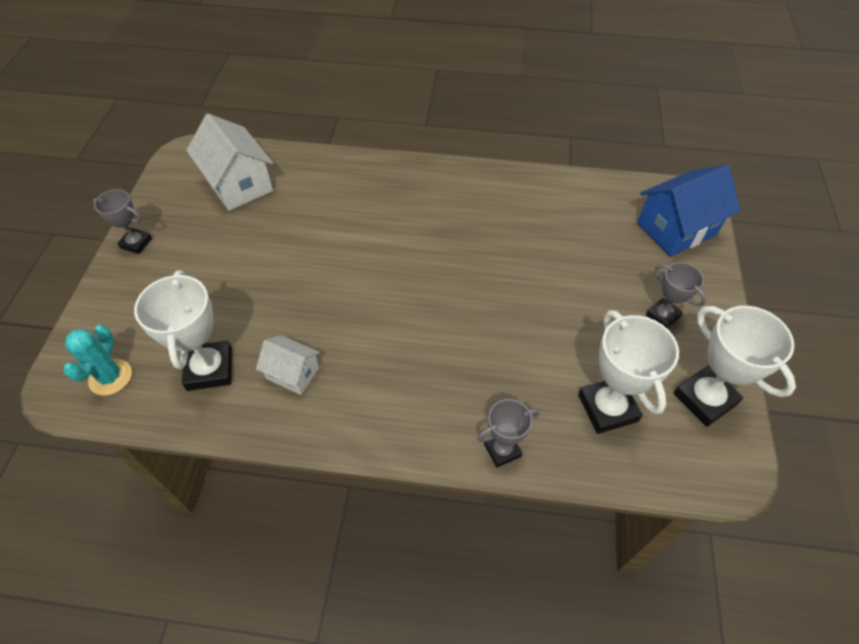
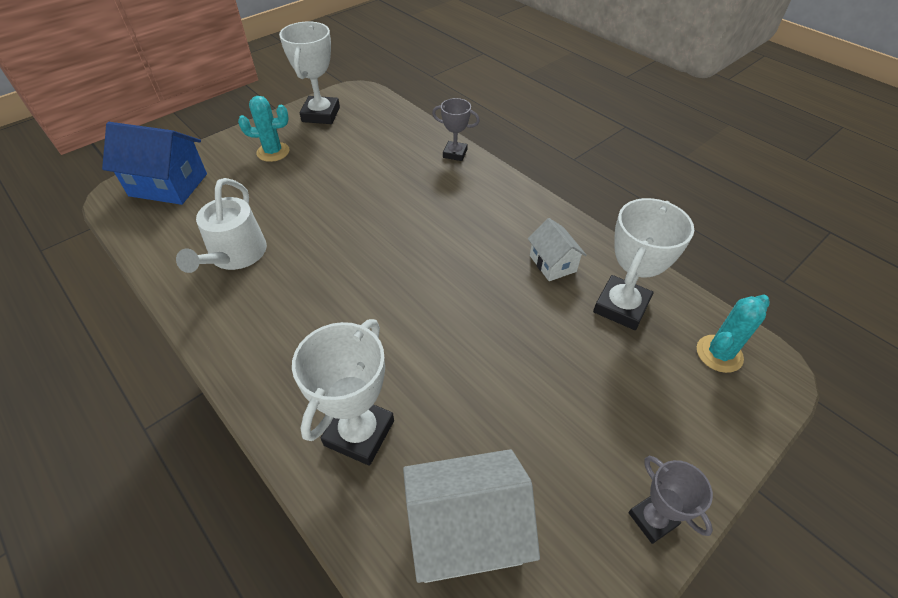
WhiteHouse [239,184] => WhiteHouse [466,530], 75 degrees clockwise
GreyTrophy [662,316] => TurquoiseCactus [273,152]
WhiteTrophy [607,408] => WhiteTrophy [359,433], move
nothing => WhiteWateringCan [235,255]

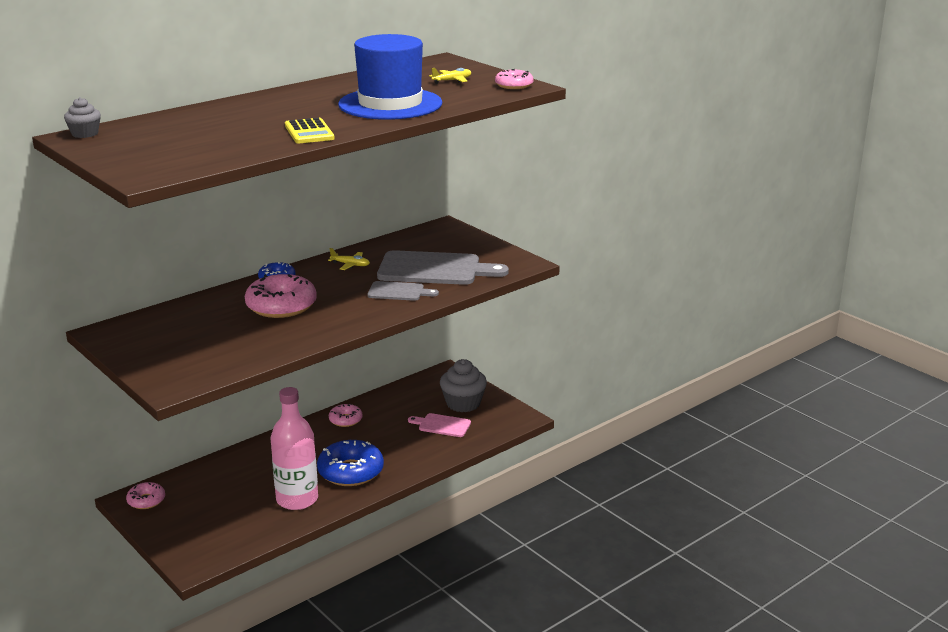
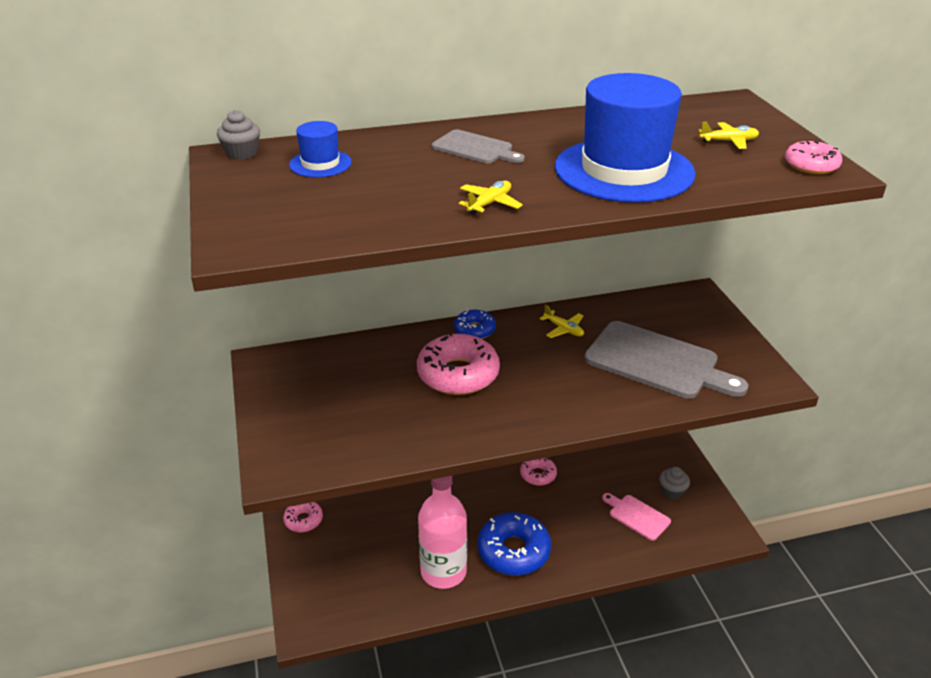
YellowCalculator [309,132] => YellowPlane [489,203]
GreyCuttingBoard [398,292] => GreyCuttingBoard [475,148], move
GreyCupcake [463,403] => GreyCupcake [672,491], x0.57
nothing => BlueHat [320,164]

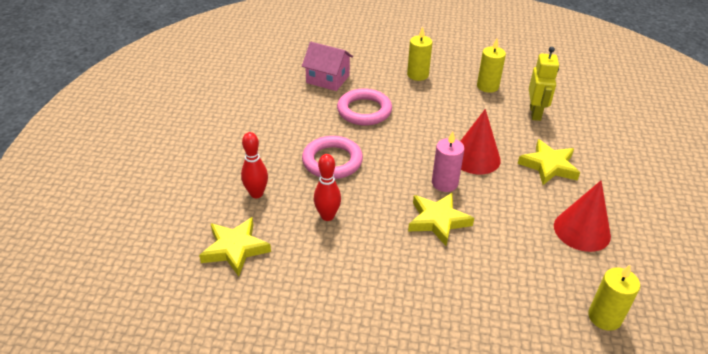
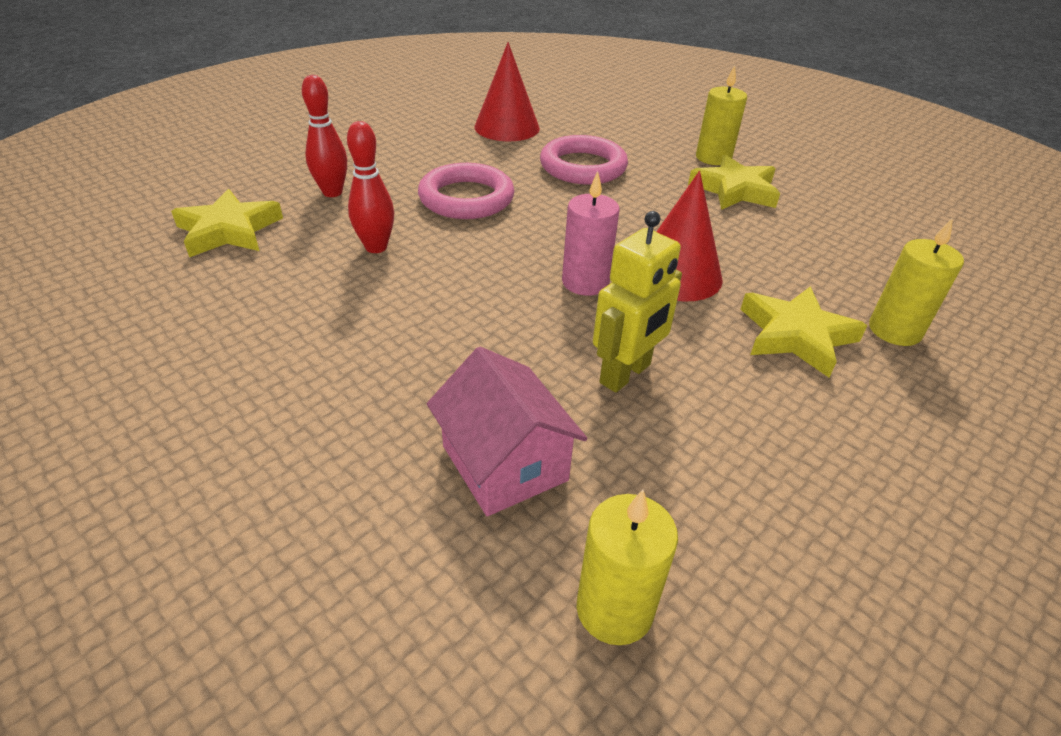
YellowCandle [487,86] => YellowCandle [894,330], move
PinkHouse [327,79] => PinkHouse [504,463], move
YellowRobot [535,113] => YellowRobot [626,374], move
RedCone [582,230] => RedCone [507,127], move
YellowStar [438,221] => YellowStar [734,190], move

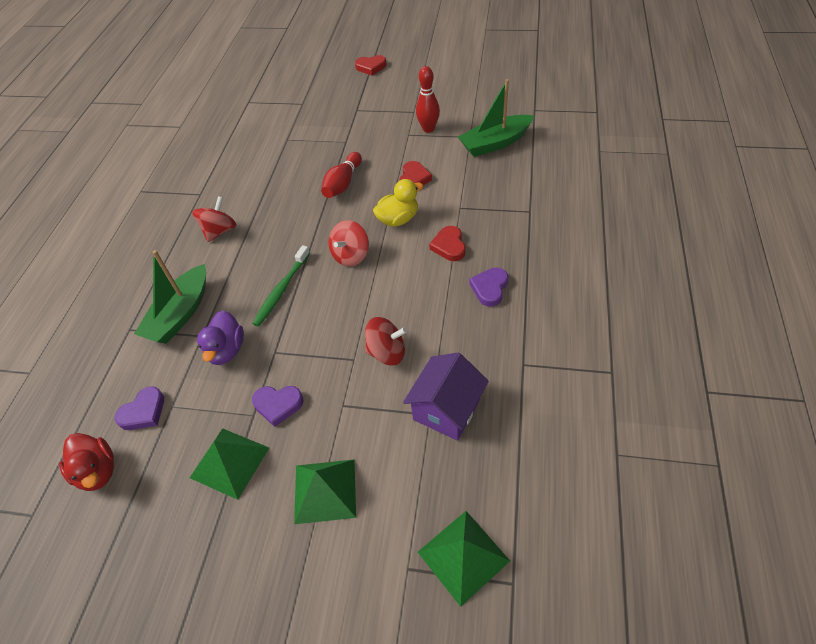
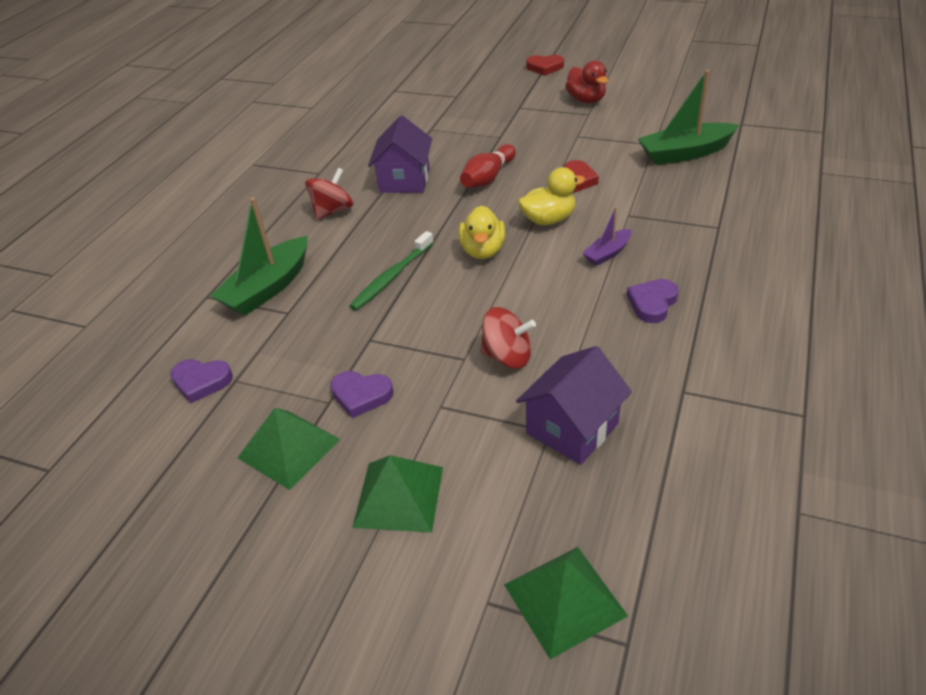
RedBowlingPin [428,129] => nothing
RedSpinningTop [351,255] => YellowDuck [483,251]
RedHeart [449,246] => PurpleBoat [607,253]
PurpleDuck [226,350] => nothing
PurpleHeart [143,412] => PurpleHeart [201,382], 45 degrees clockwise
RedDuck [98,471] => RedDuck [586,100], move
nothing => PurpleHouse [404,180]

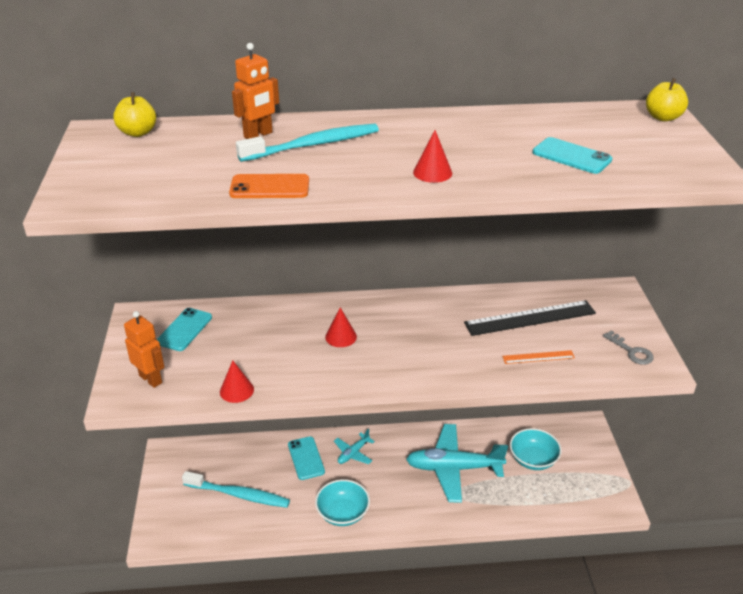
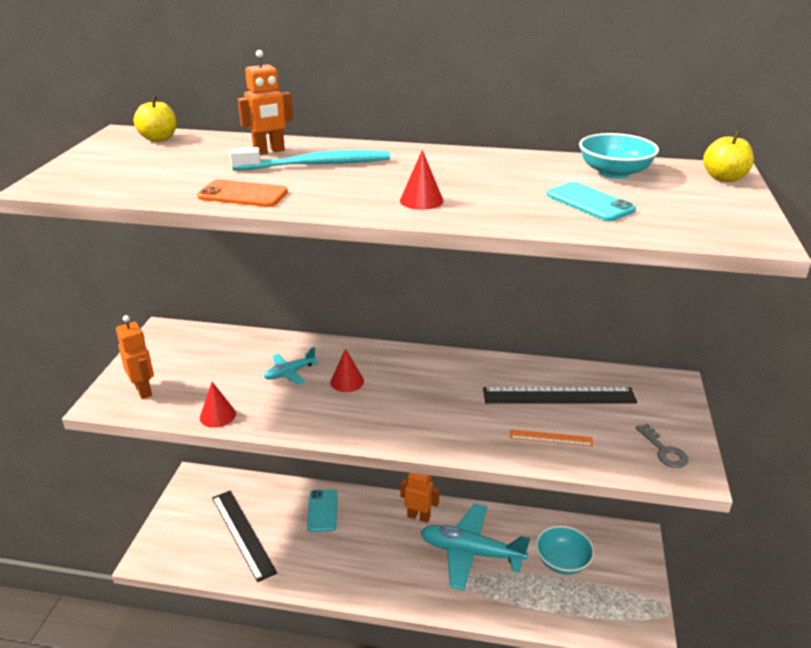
TurquoisePhone [184,329] => nothing
TurquoisePlane [353,453] => TurquoisePlane [290,373], move
TurquoiseToothbrush [239,495] => BlackRuler [243,533]
TurquoiseBowl [343,513] => TurquoiseBowl [614,172], move
nothing => OrangeRobot [418,516]

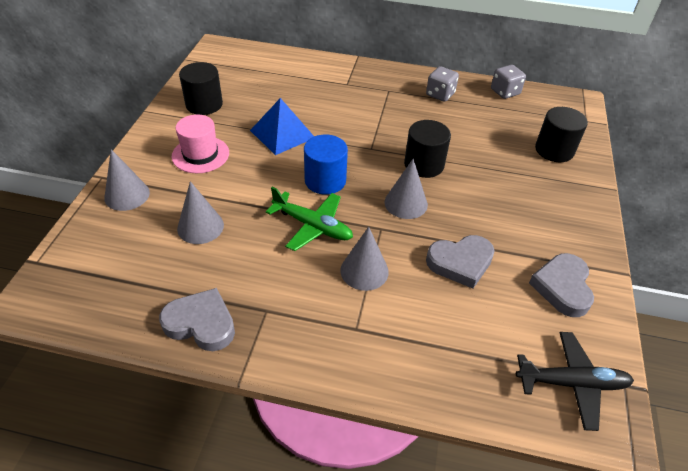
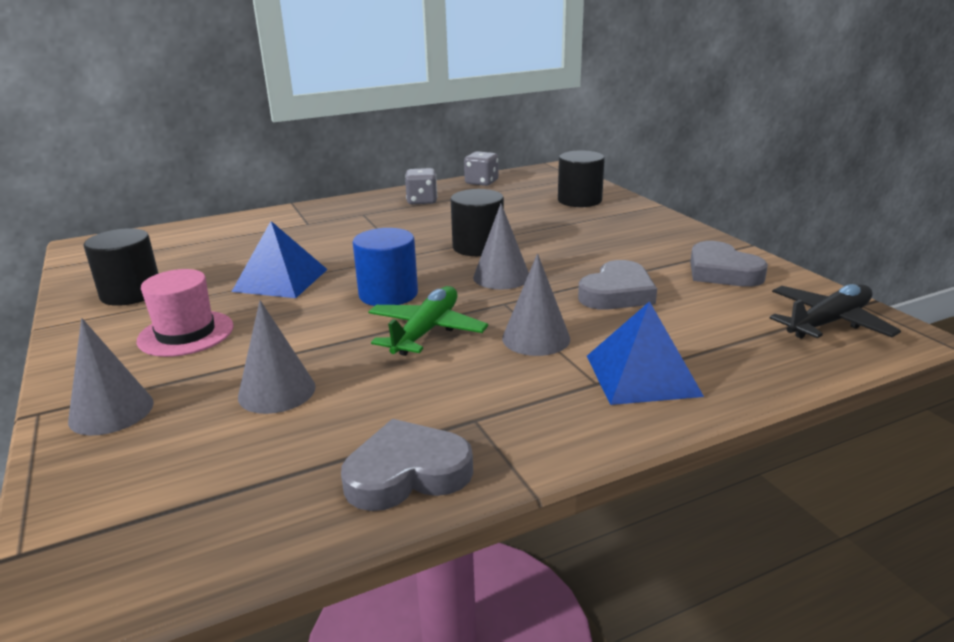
GreenPlane [312,226] => GreenPlane [426,331], 60 degrees counterclockwise
nothing => BluePyramid [642,375]

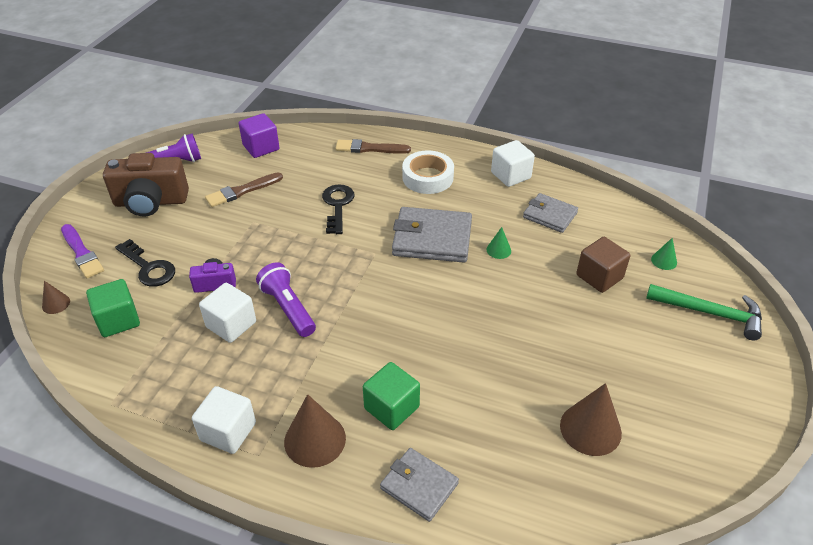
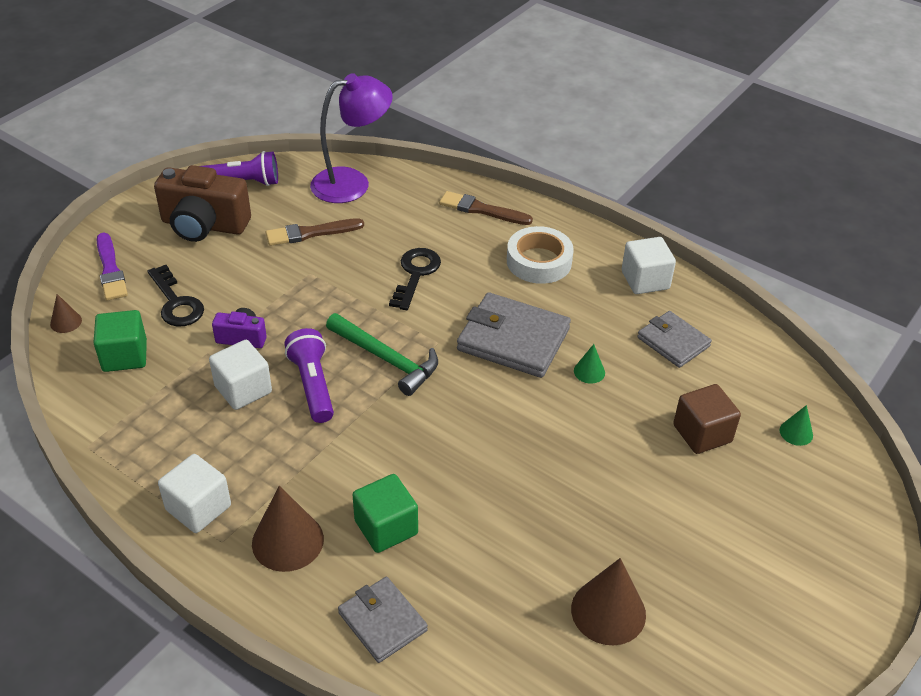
PurpleCube [261,147] => PurpleLamp [352,183]
GreenHammer [711,313] => GreenHammer [387,359], move

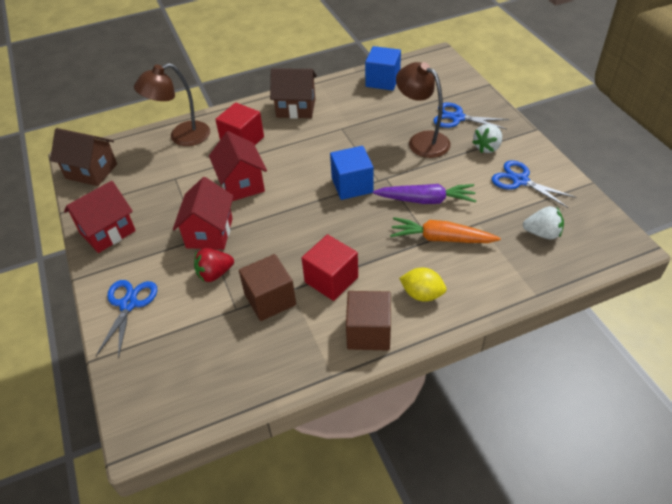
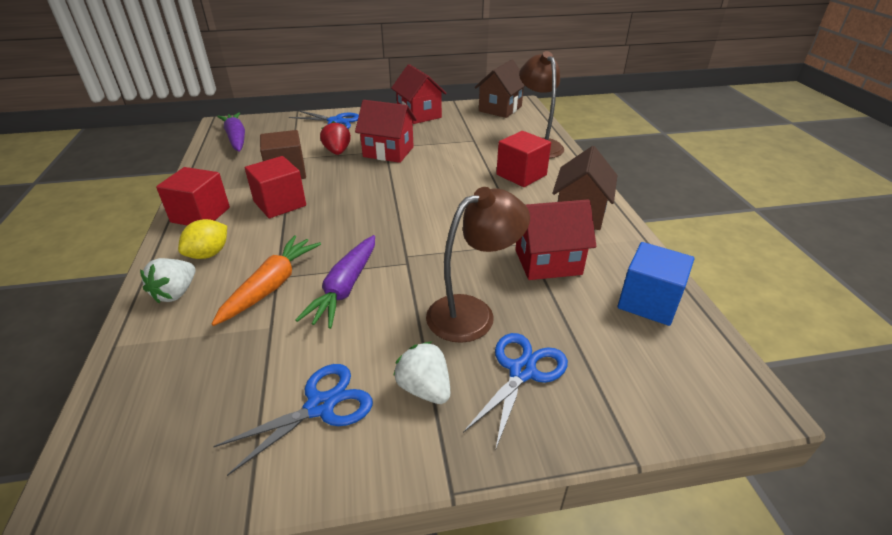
RedHouse [241,184] => RedHouse [548,262], move
BlueCube [352,185] => nothing
WhiteStrawberry [542,233] => WhiteStrawberry [176,293], move
BrownCube [368,332] => RedCube [200,215]
nothing => PurpleCarrot [236,138]

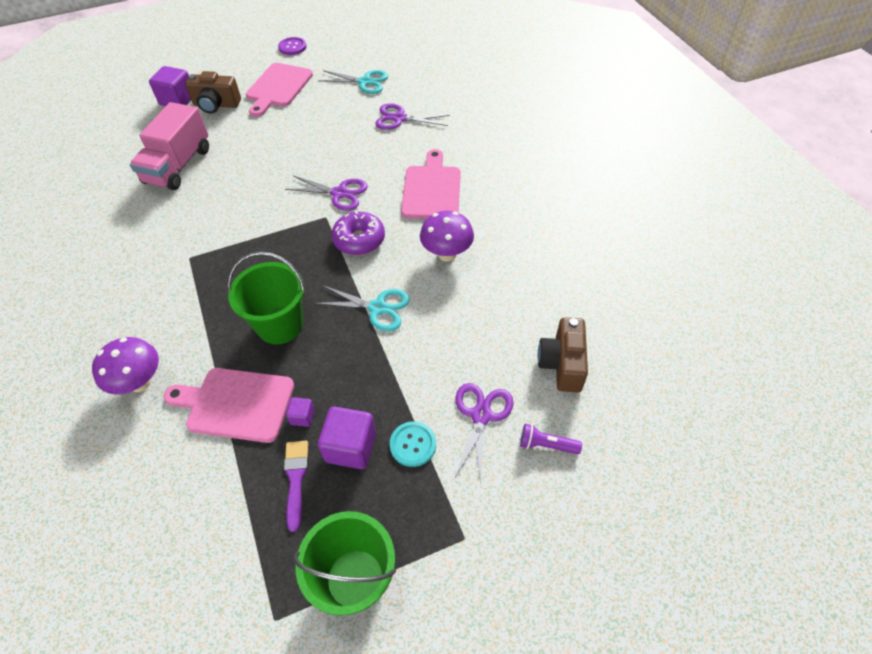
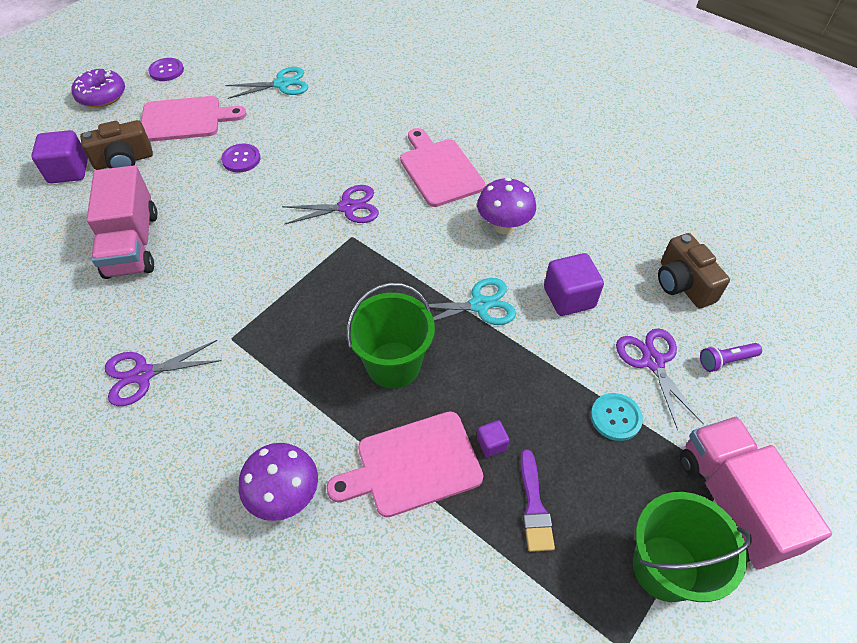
PinkCuttingBoard [278,87] => PinkCuttingBoard [185,119], 90 degrees counterclockwise
PurpleScissors [399,118] => PurpleScissors [143,374], move
PurpleDonut [359,240] => PurpleDonut [102,96], move
PurpleCube [351,447] => PurpleCube [569,297], move
PurpleBrush [296,479] => PurpleBrush [534,506], 150 degrees counterclockwise
nothing => PurpleButton [241,159]
nothing => PinkTruck [733,502]

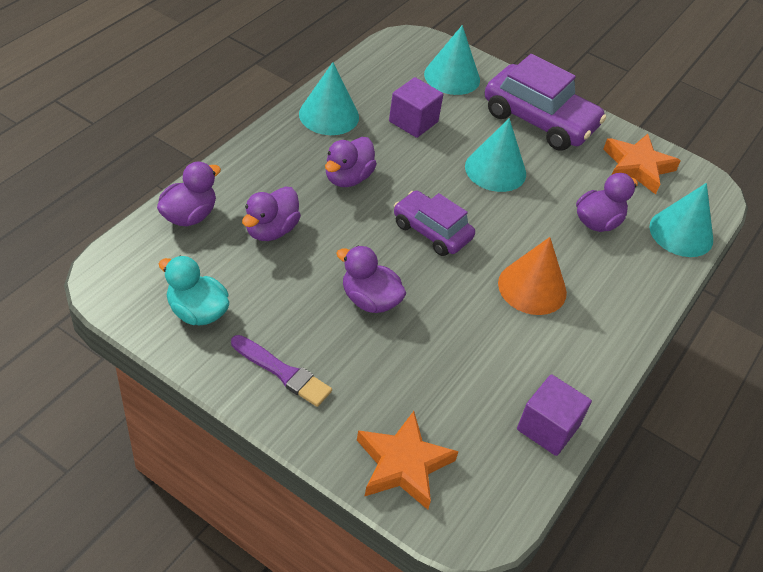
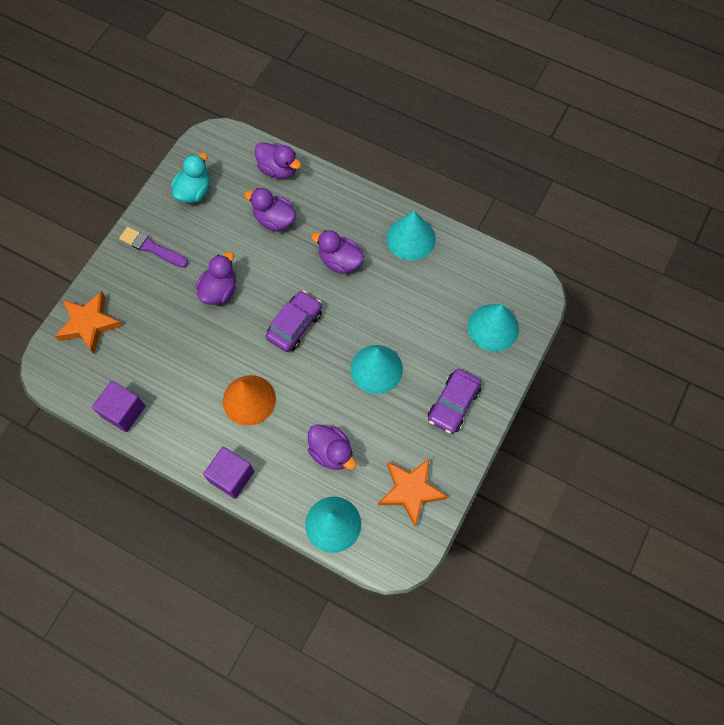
PurpleCar [539,120] => PurpleCar [453,404], x0.62
PurpleCube [413,121] => PurpleCube [231,476], move
PurpleBrush [283,372] => PurpleBrush [151,247], 90 degrees clockwise

